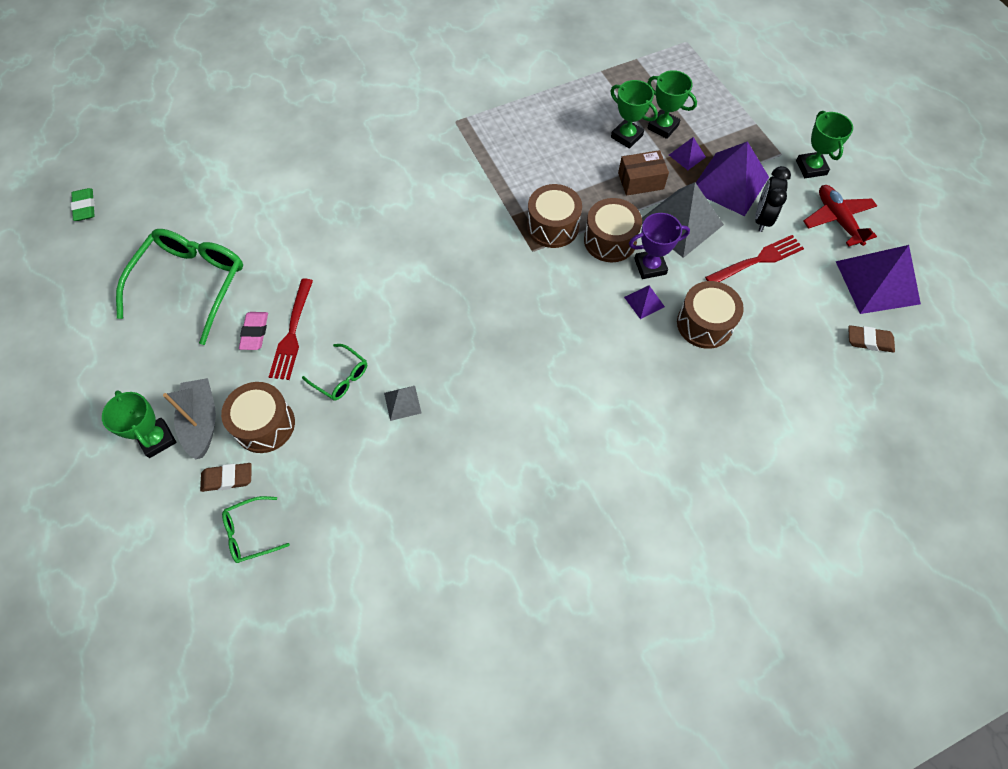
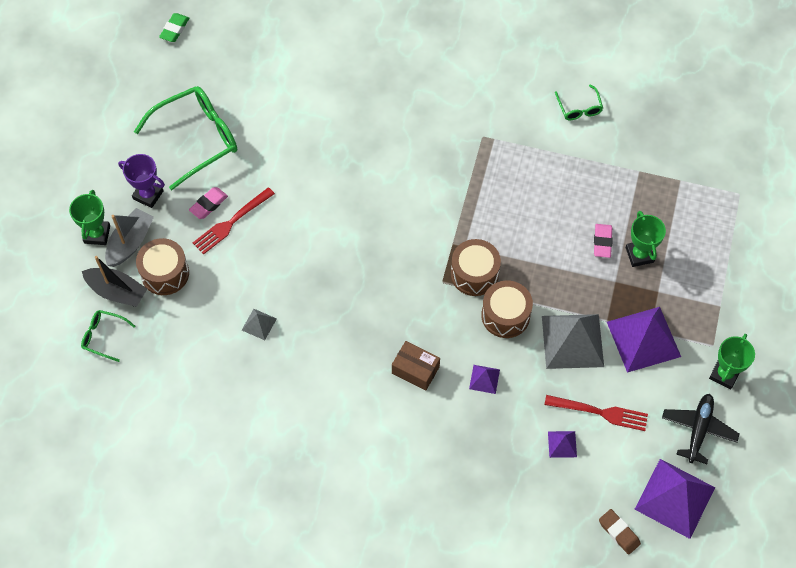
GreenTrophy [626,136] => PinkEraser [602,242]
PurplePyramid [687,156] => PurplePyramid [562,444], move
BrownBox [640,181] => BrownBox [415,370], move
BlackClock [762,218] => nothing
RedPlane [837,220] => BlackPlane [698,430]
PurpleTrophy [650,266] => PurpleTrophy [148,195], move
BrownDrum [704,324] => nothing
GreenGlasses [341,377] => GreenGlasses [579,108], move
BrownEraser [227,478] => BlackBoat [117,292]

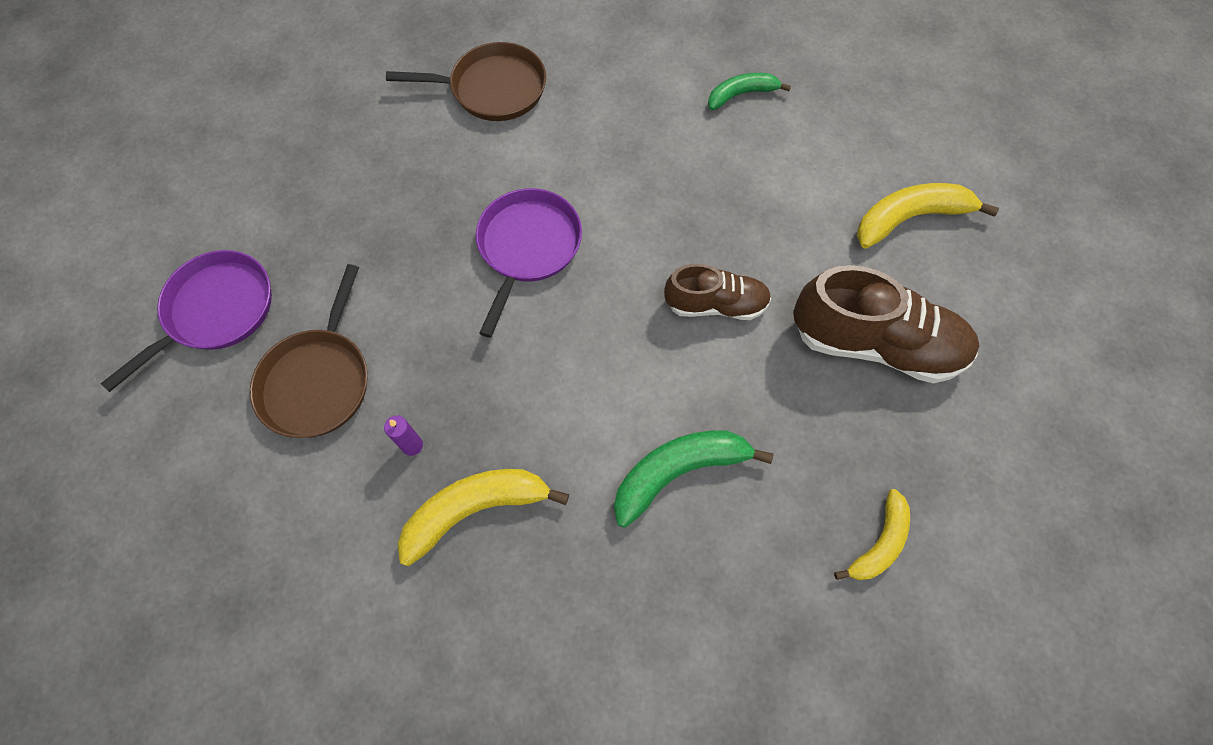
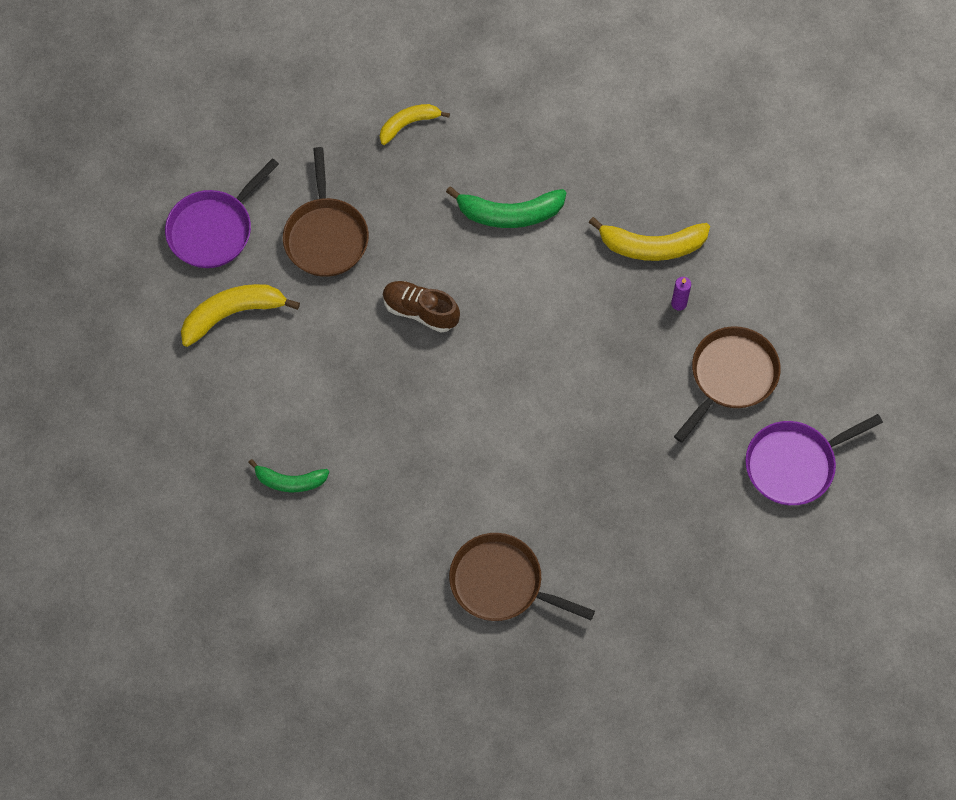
YellowBanana [909,218] => YellowBanana [232,314], 150 degrees clockwise
PurplePan [527,247] => PurplePan [213,230], move
BrownShoe [875,344] => BrownPan [326,237]

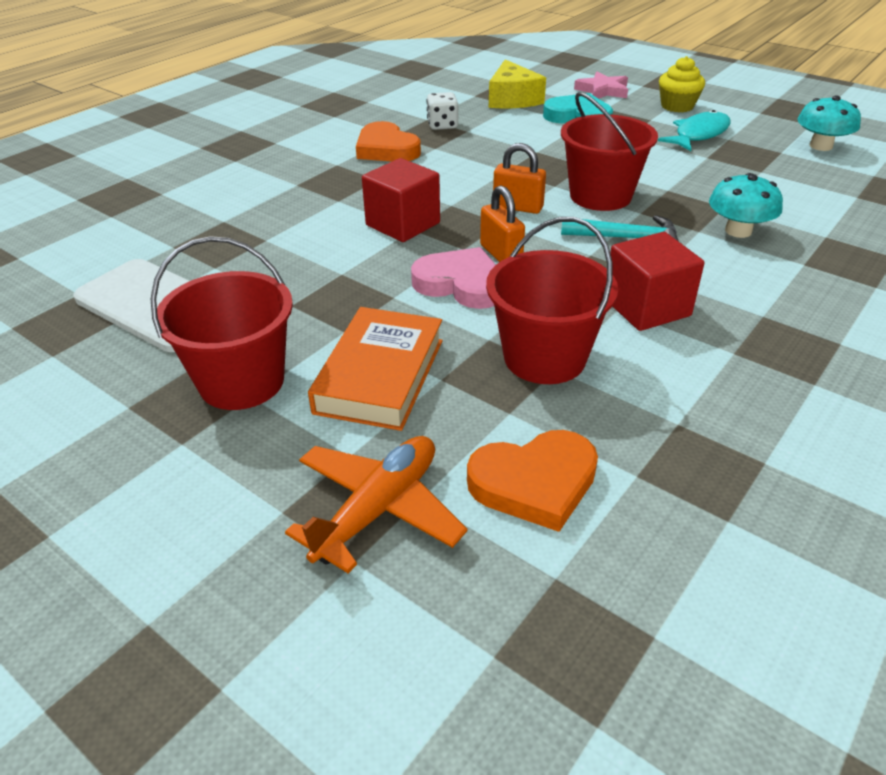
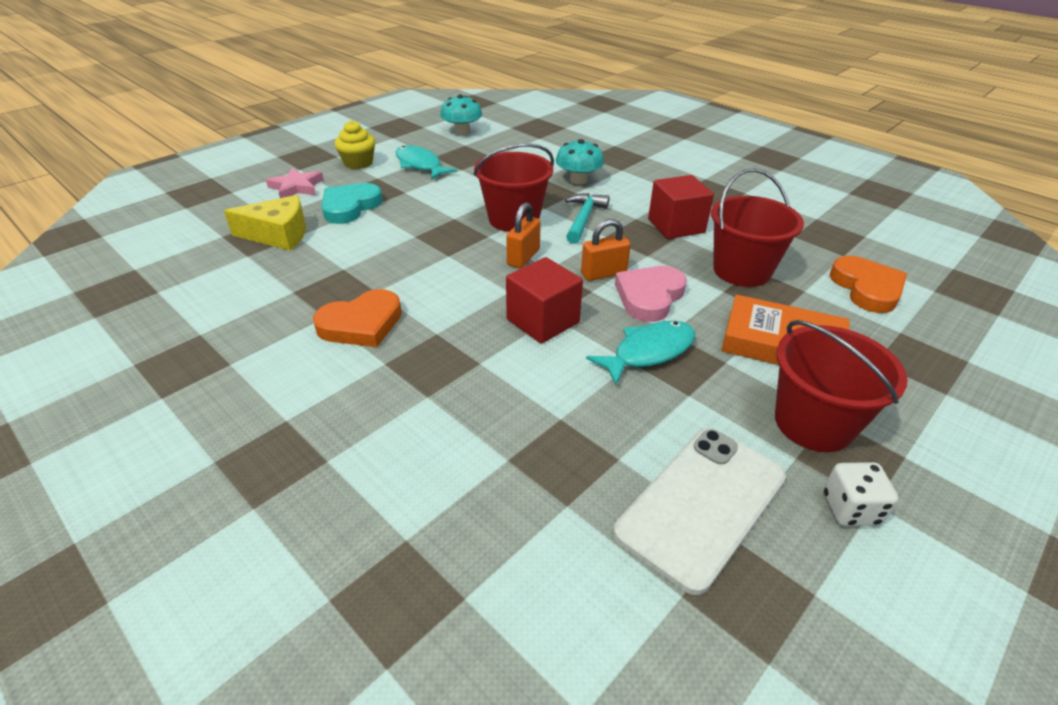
WhiteDice [442,125] => WhiteDice [850,509], move
OrangePlane [378,509] => nothing
nothing => TurquoiseFish [648,352]

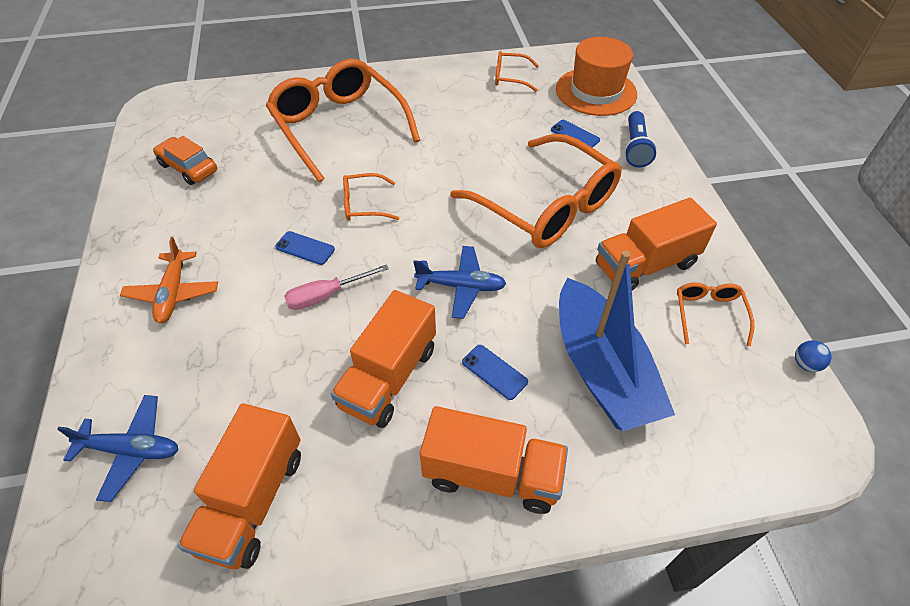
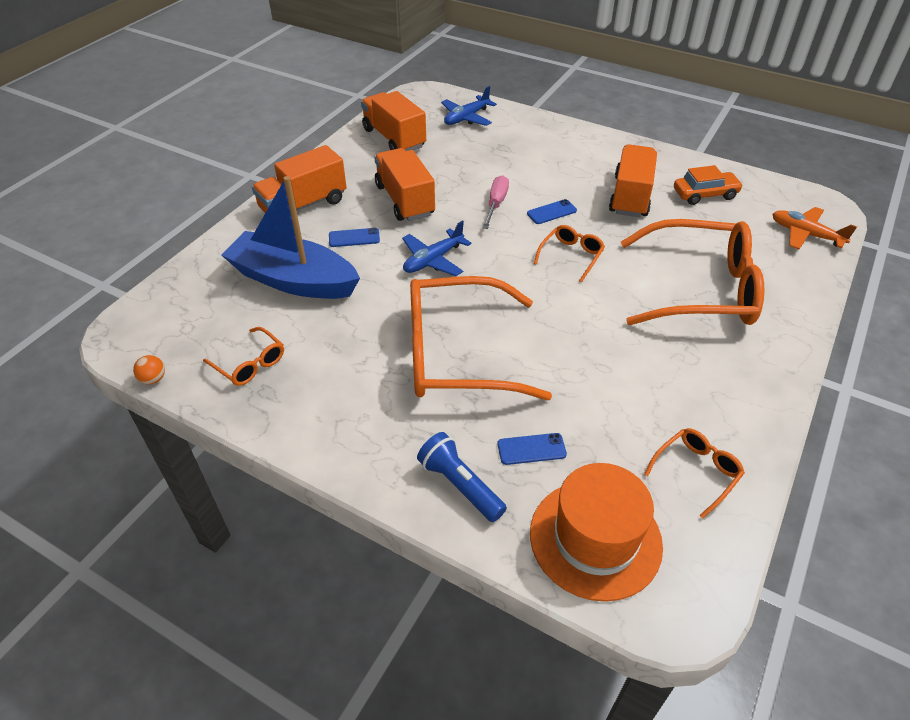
OrangeTruck [645,265] => OrangeTruck [630,196], move
OrangePlane [173,293] => OrangePlane [805,234], move
BlueBall [805,364] => OrangeBall [153,379]

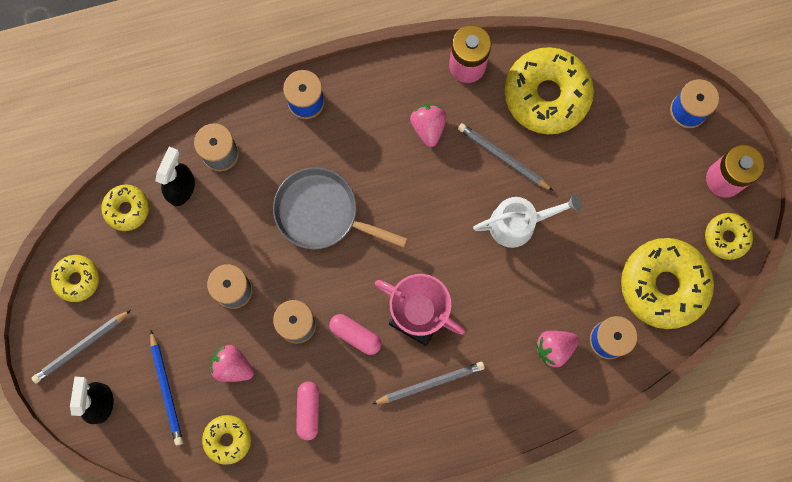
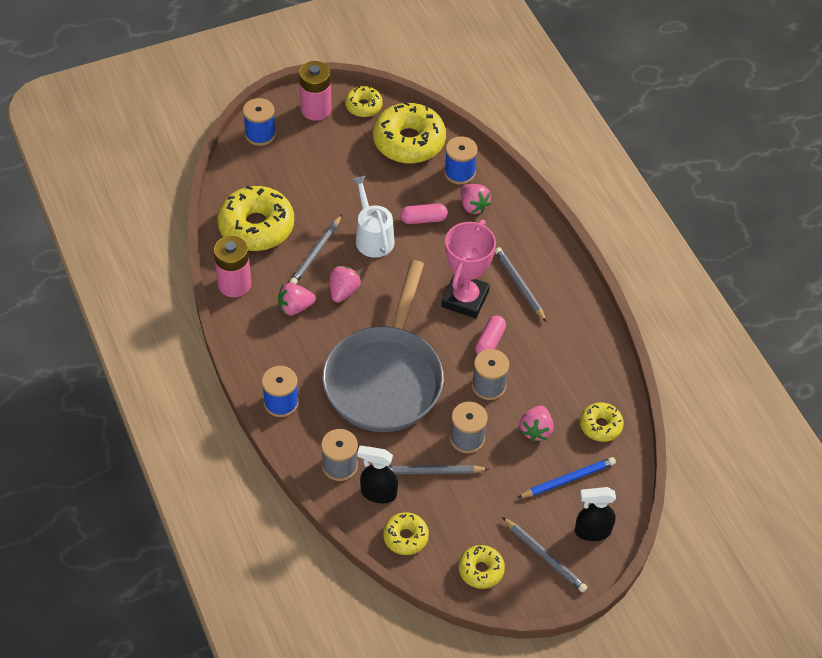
GreyPan [322,213] => GreyPan [385,378], x1.59
PinkCapsule [308,411] => PinkCapsule [423,219], move
nothing => PinkStrawberry [343,291]
nothing => GreyPencil [432,471]

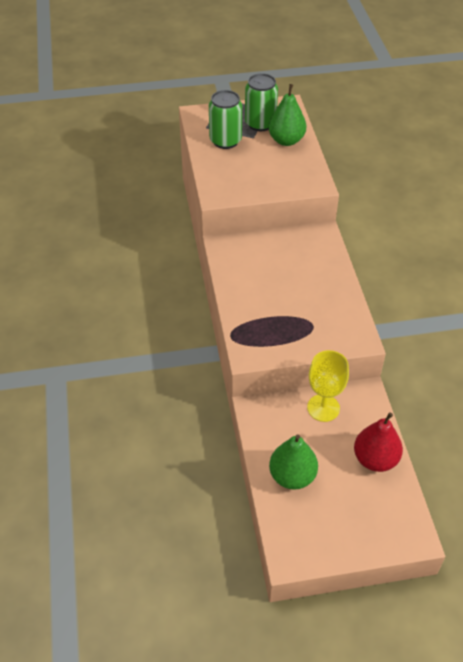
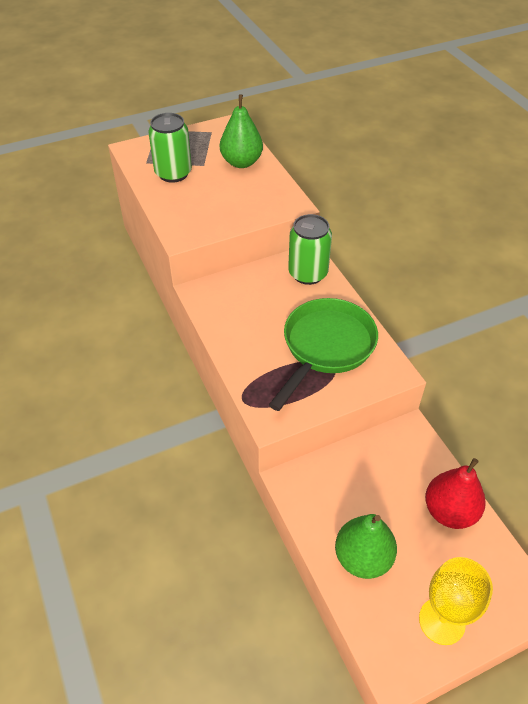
GreenCan [260,123] => GreenCan [308,273], move
YellowGoblet [323,408] => YellowGoblet [442,621], move
nothing => GreenPan [325,347]

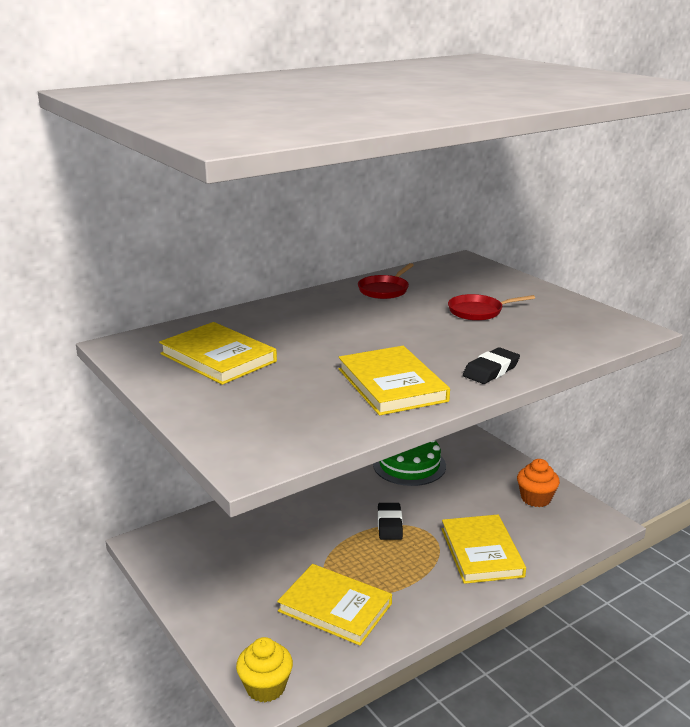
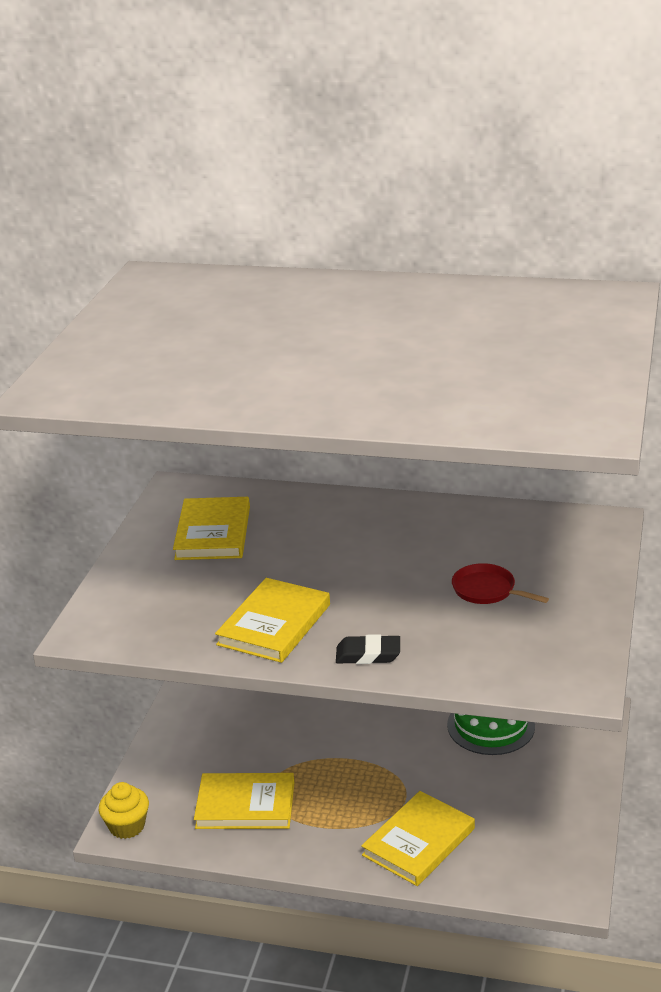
RedPan [385,290] => nothing
OrangeCupcake [535,498] => nothing
BlackEraser [389,524] => nothing
YellowBook [335,607] => YellowBook [245,805], 75 degrees counterclockwise

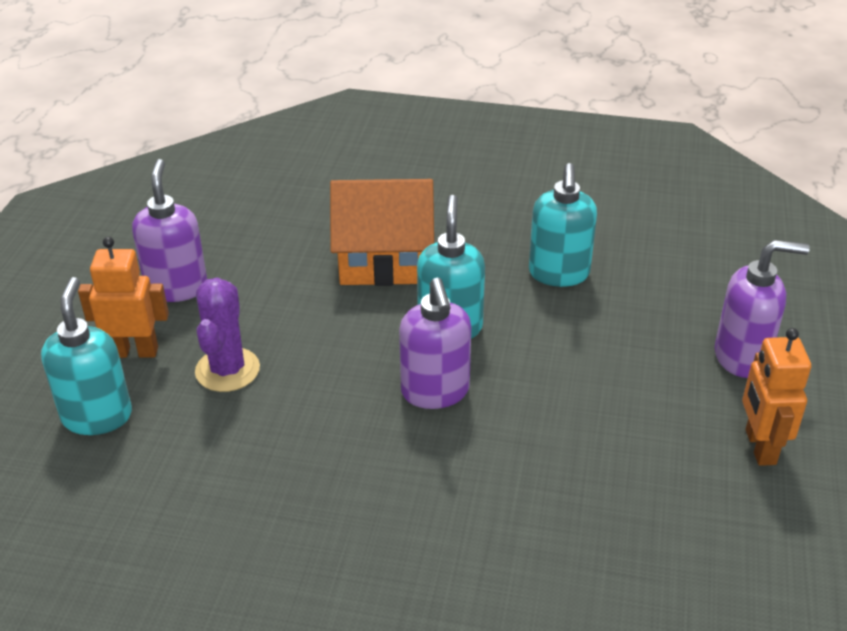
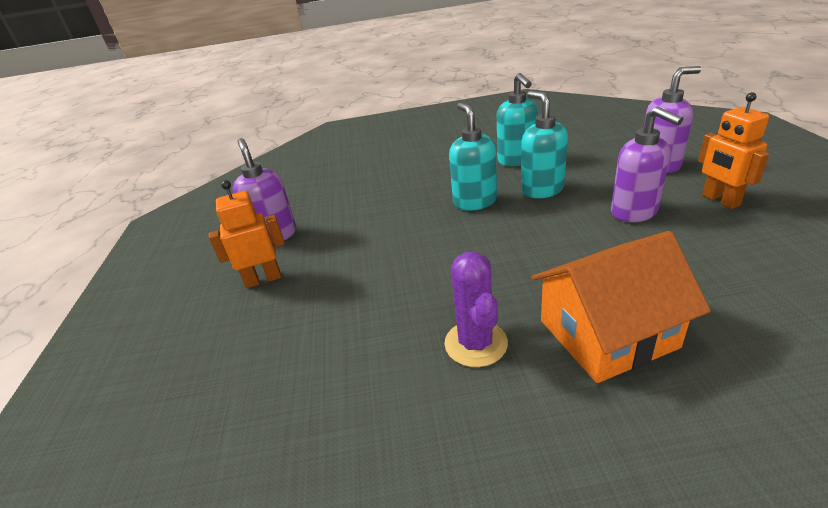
OrangeHouse [384,259] => OrangeHouse [607,333], move
TurquoiseSoapDispenser [97,416] => TurquoiseSoapDispenser [542,190], move
PurpleCactus [227,370] => PurpleCactus [476,343], move
PurpleSoapDispenser [435,392] => PurpleSoapDispenser [634,212], move

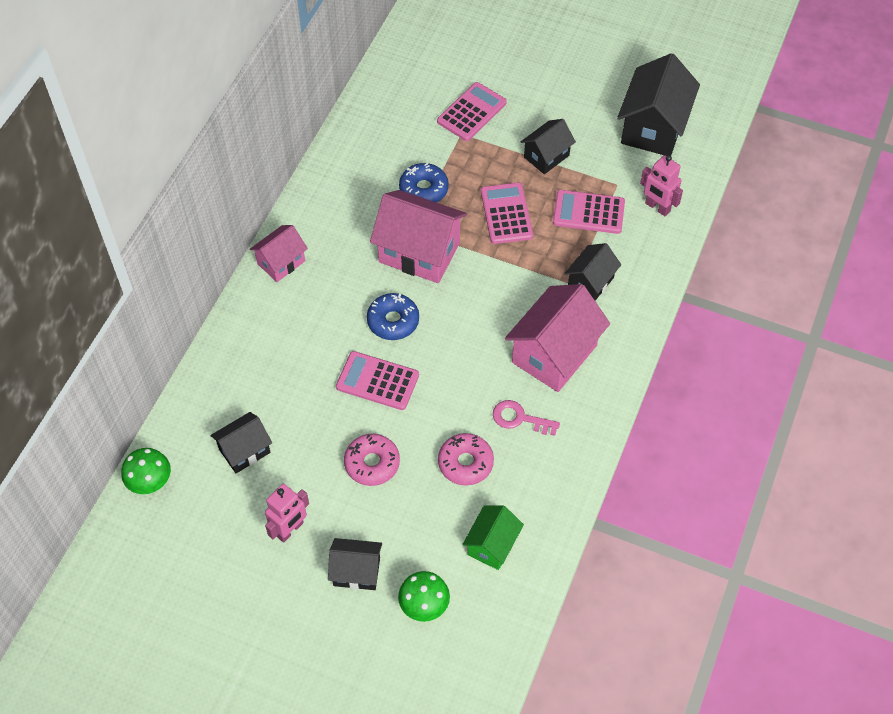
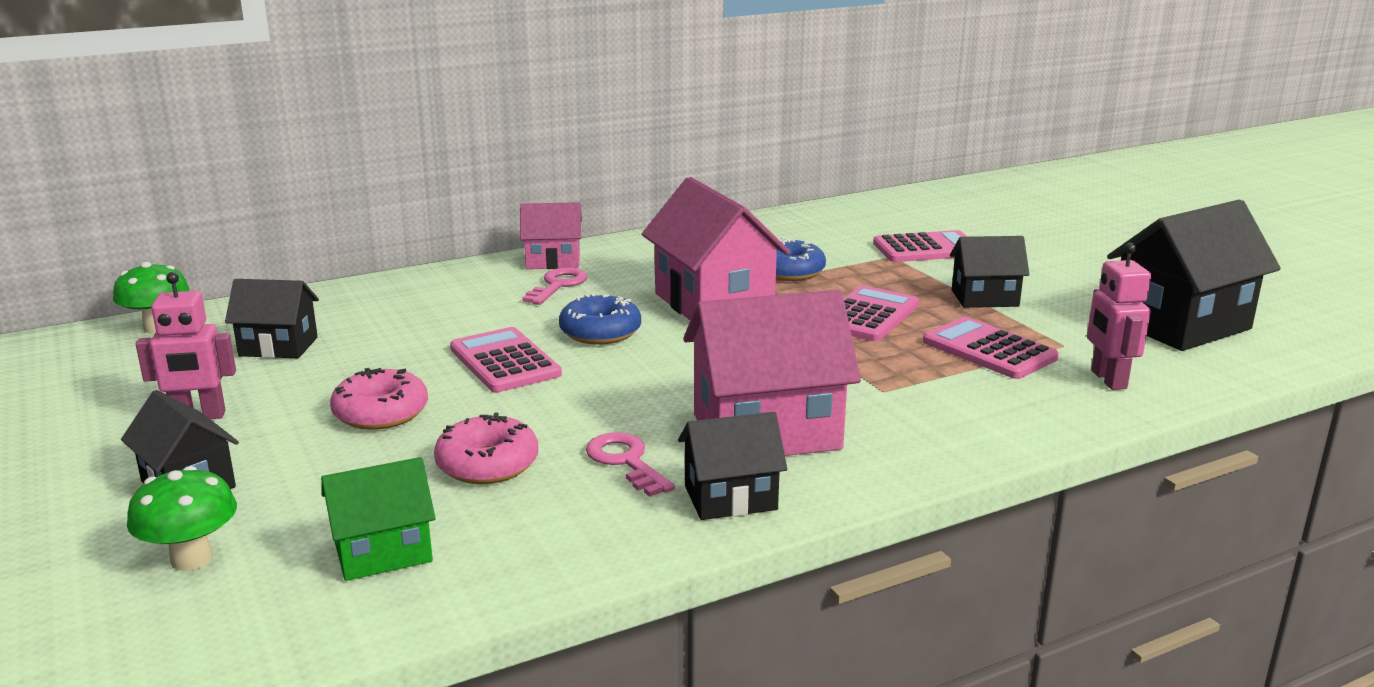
BlackHouse [590,282] => BlackHouse [730,498], move
nothing => PinkKey [558,285]

